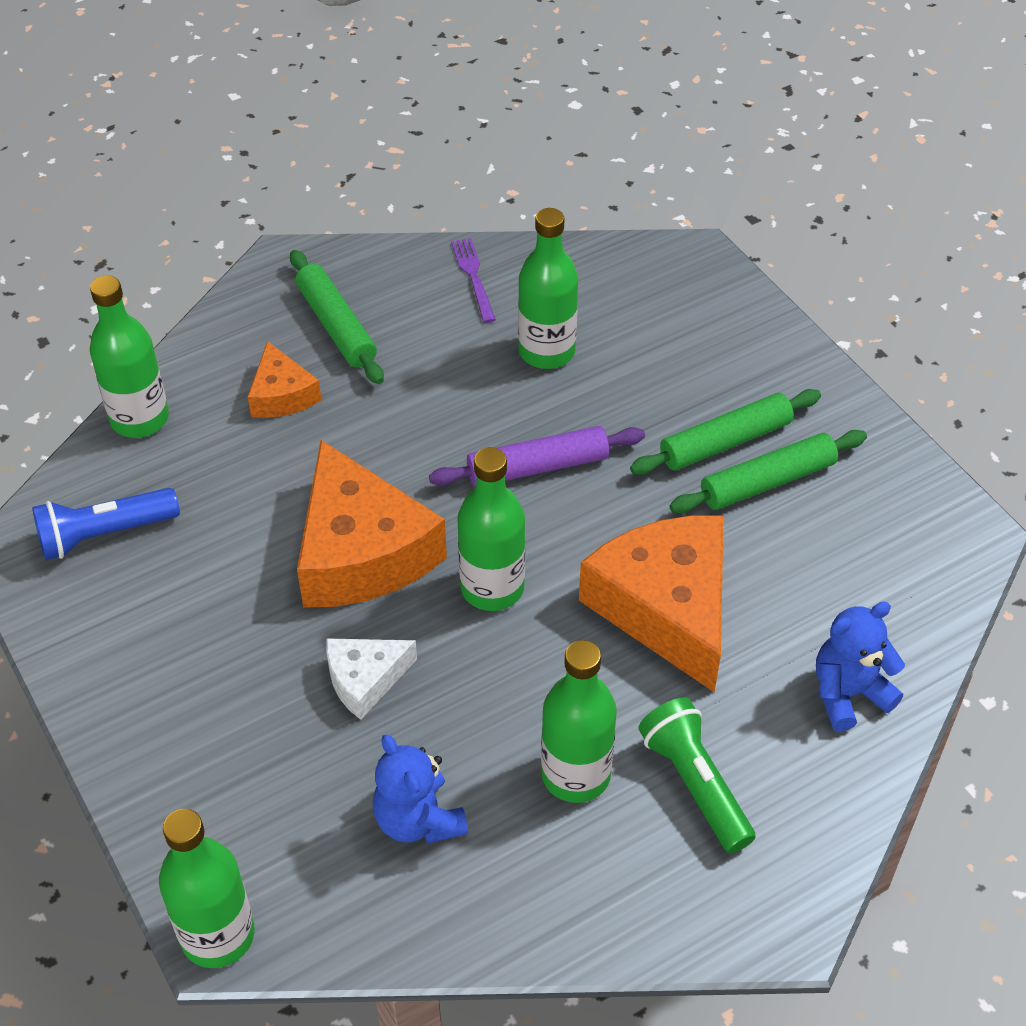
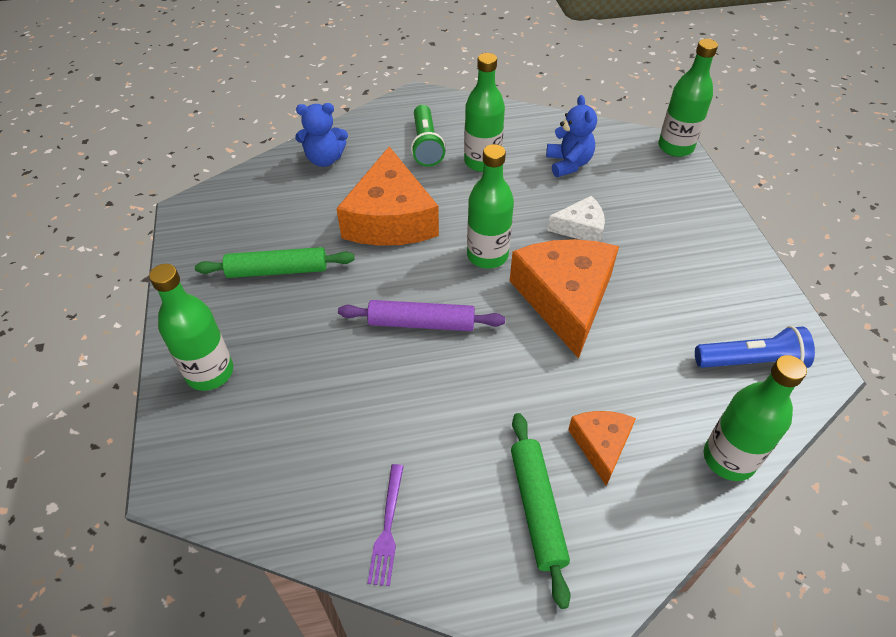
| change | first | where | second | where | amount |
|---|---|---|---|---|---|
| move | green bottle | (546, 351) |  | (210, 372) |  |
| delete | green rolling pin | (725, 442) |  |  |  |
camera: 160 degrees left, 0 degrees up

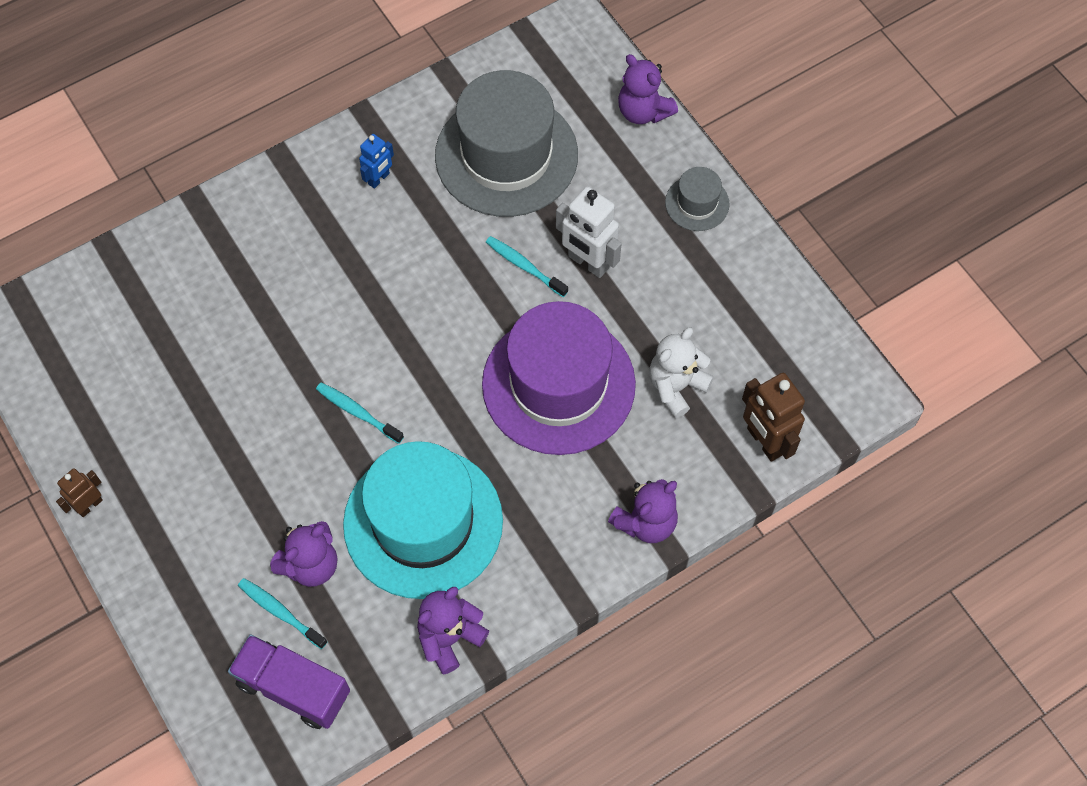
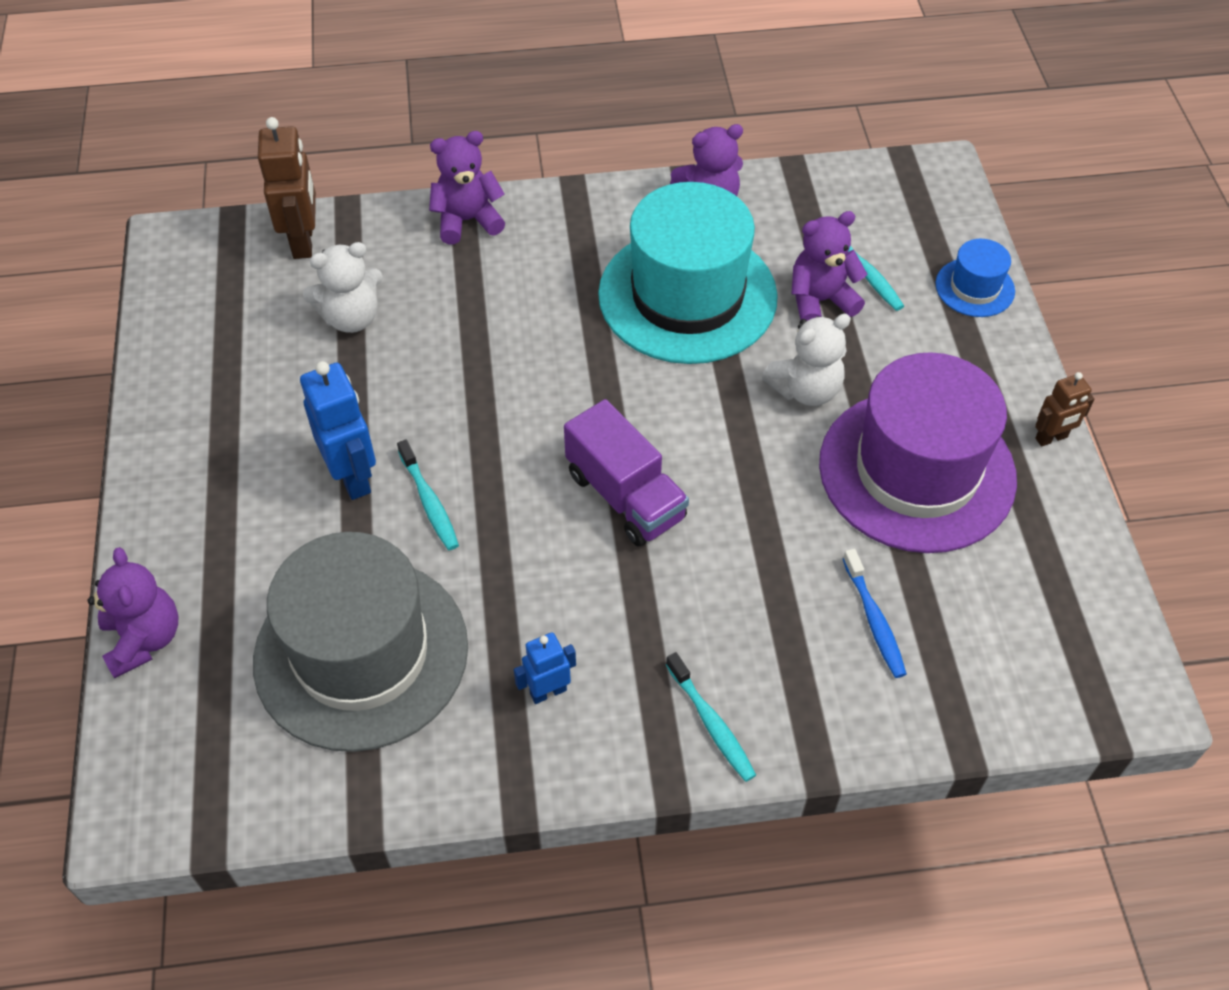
| change | first | where | second | where | amount |
|---|---|---|---|---|---|
| move | purple truck | (293, 688) |  | (625, 496) |  |
| move | turquoise toothbrush | (357, 412) |  | (711, 723) |  |
| move | purple hat | (558, 384) |  | (916, 471) |  |
| recolor | white robot | (588, 262) | blue robot | (353, 476) |  |
| delete | grey hat | (697, 203) |  |  |  |
| insert |  |  | white teddy bear | (805, 389) |  |
| insert |  |  | blue toothbrush | (874, 620) |  |
| insert |  |  | blue hat | (975, 287) |  |
camera: 155 degrees left, 10 degrees down

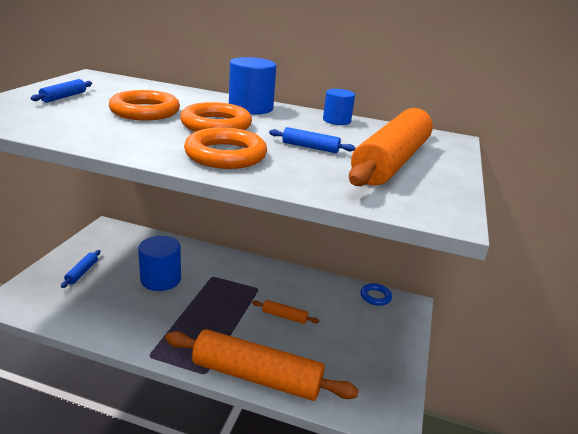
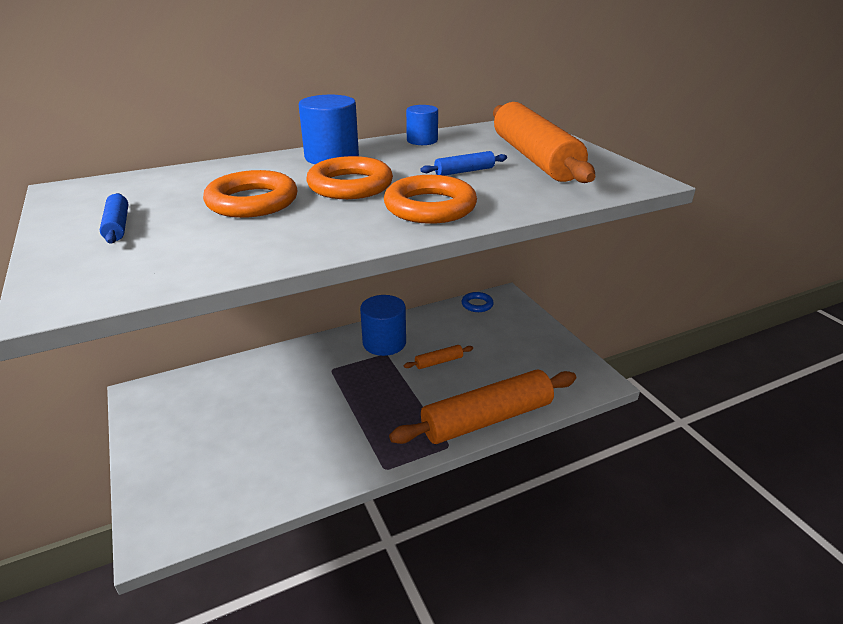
| change | first | where | second | where | amount |
|---|---|---|---|---|---|
| delete | blue rolling pin | (82, 272) |  |  |  |
| move | blue cylinder | (161, 279) |  | (384, 343) |  |
camera: 40 degrees left, 5 degrees up

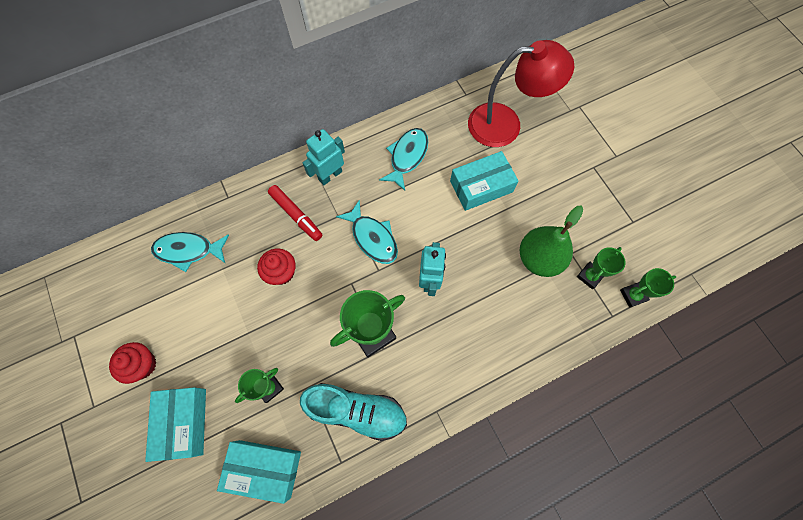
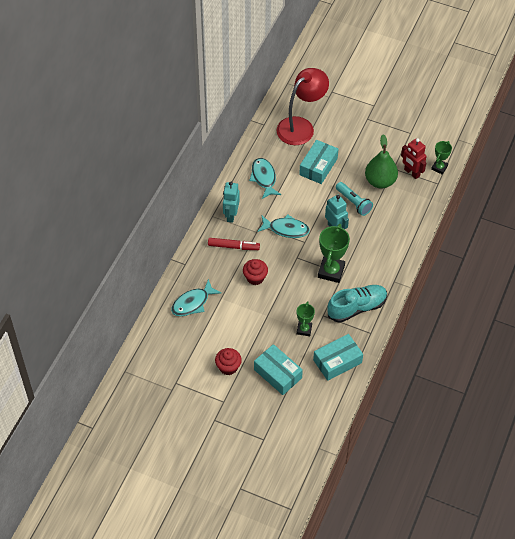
| change | first | where | second | where | amount |
|---|---|---|---|---|---|
| replace | green trophy | (589, 276) | red robot | (411, 173) |  |
| insert |  |  | turquoise flashlight | (353, 202) |  |
camera: 40 degrees left, 15 degrees down

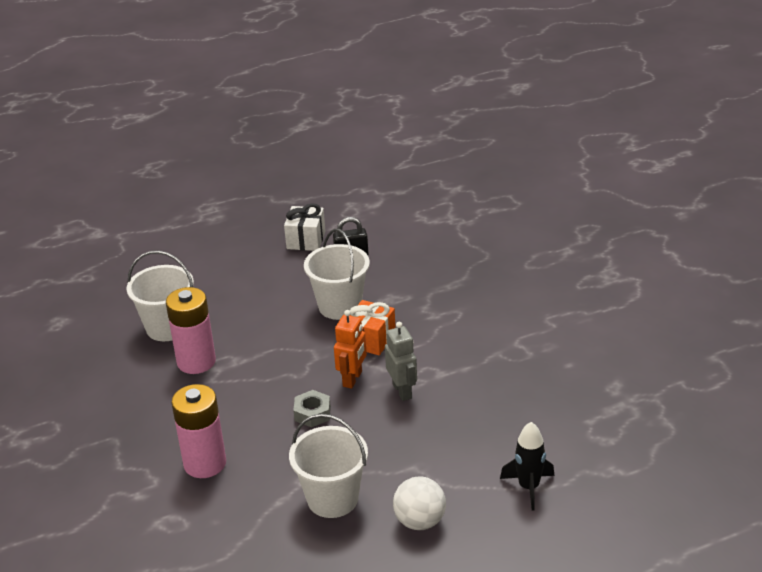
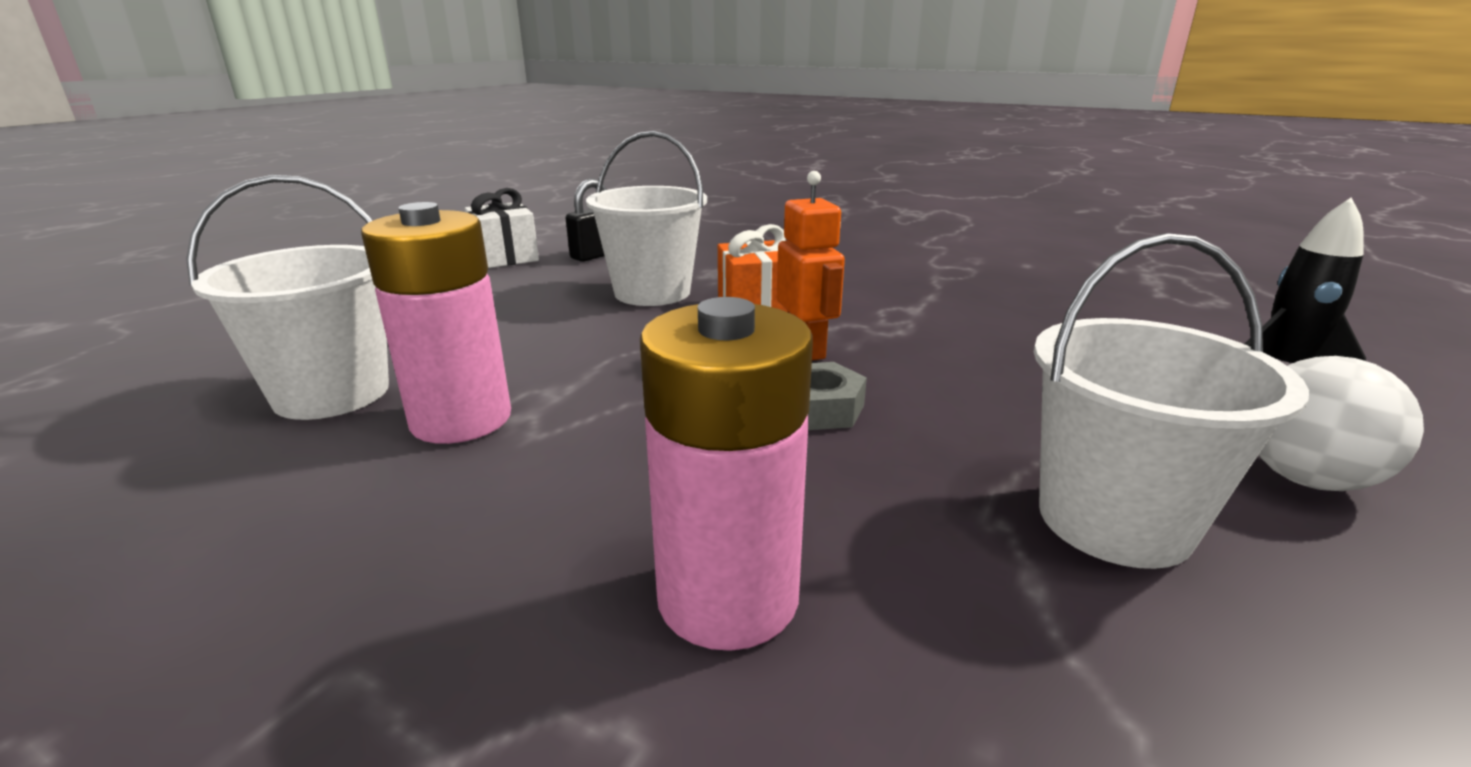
| change | first | where | second | where | amount |
|---|---|---|---|---|---|
| delete | grey robot | (402, 391) |  |  |  |
camera: 40 degrees left, 10 degrees down

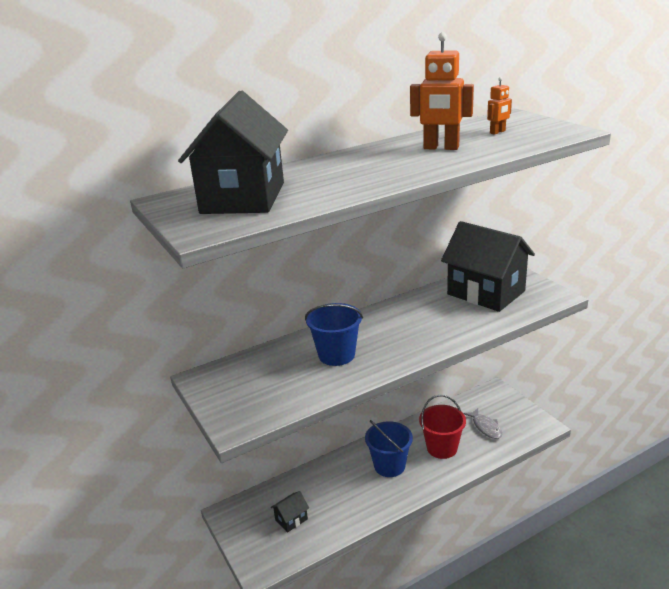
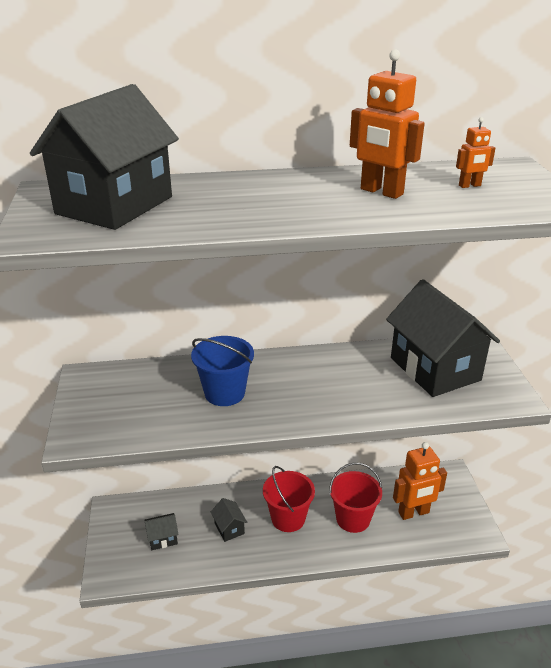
| change | first | where | second | where | amount |
|---|---|---|---|---|---|
| recolor | blue bucket | (389, 466) | red bucket | (288, 518) |  |
| replace | grey fish | (485, 427) | orange robot | (414, 513) |  |
| insert |  |  | black house | (229, 528) |  |
camera: 20 degrees right, 5 degrees up

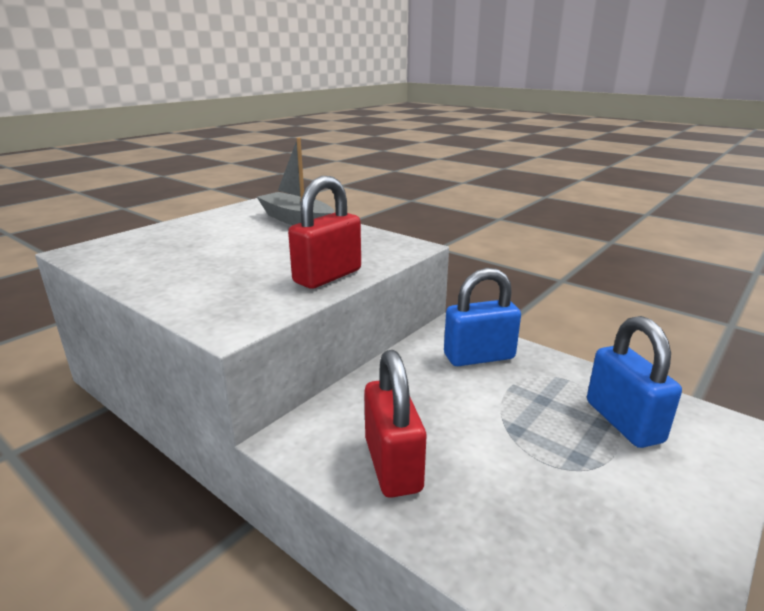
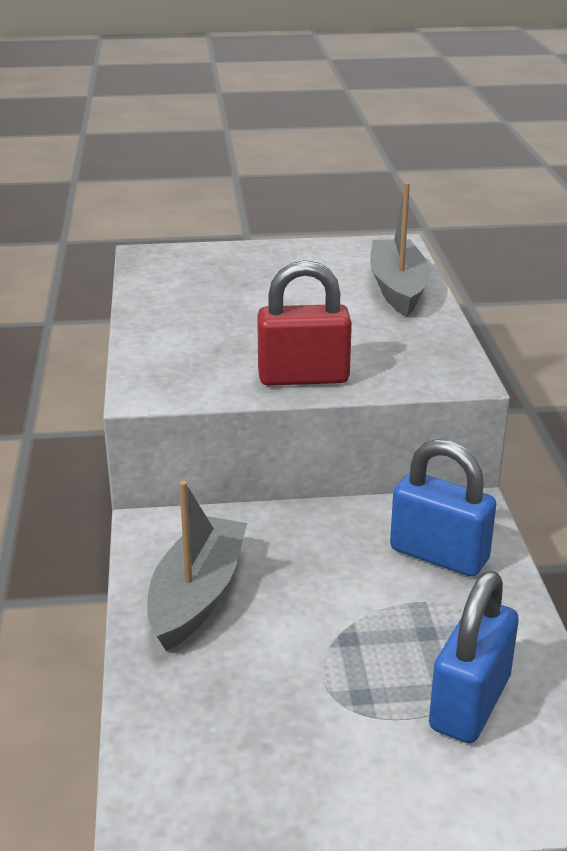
| change | first | where | second | where | amount |
|---|---|---|---|---|---|
| replace | red padlock | (392, 464) | grey boat | (197, 595) |  |
camera: 45 degrees right, 5 degrees up

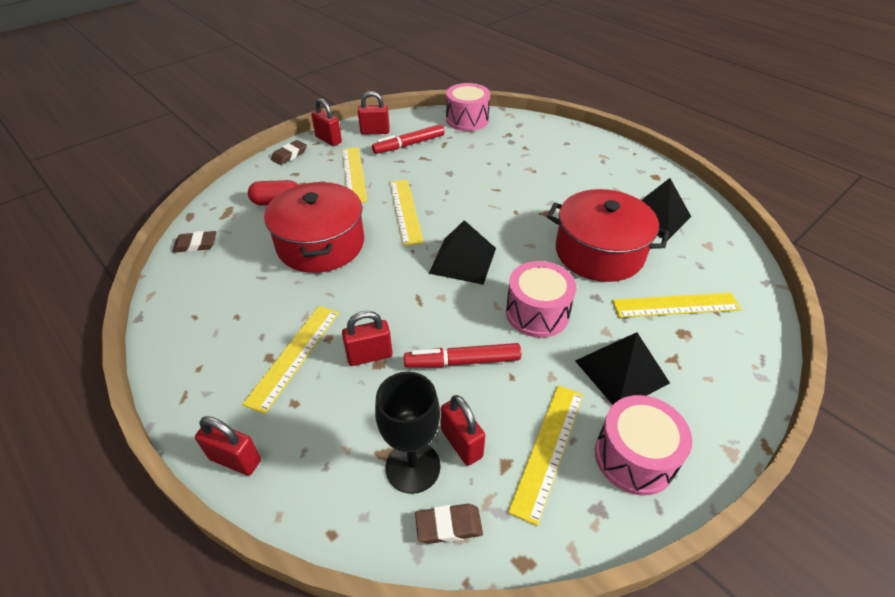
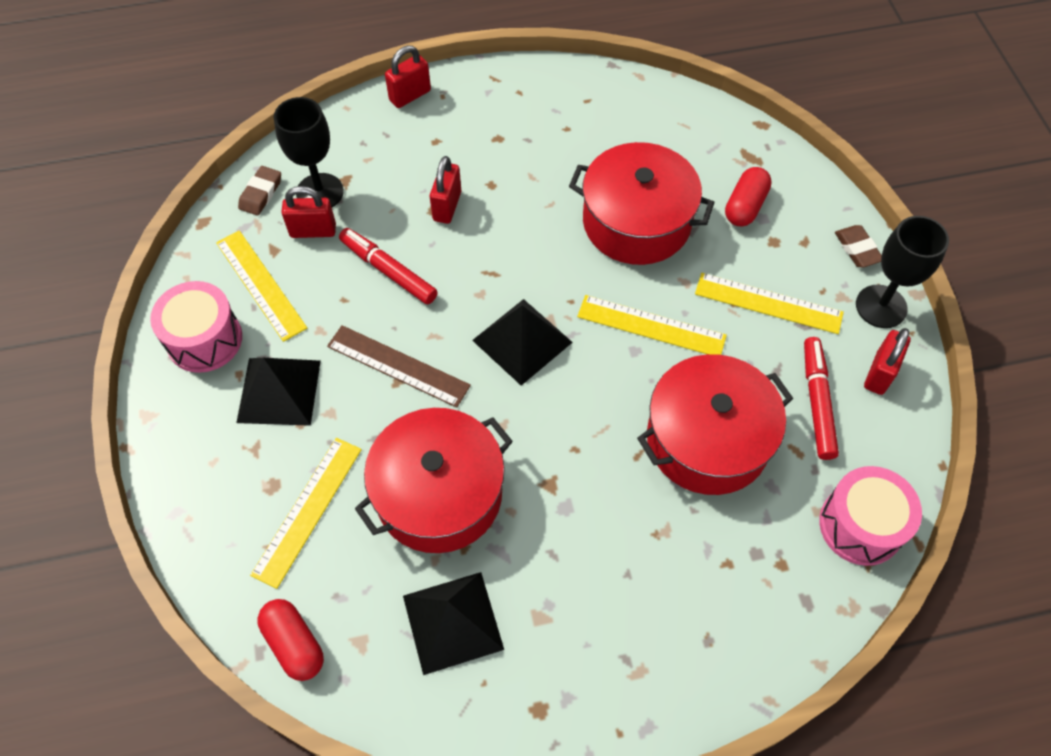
| change | first | where | second | where | amount |
|---|---|---|---|---|---|
| delete | brown eraser | (196, 244) |  |  |  |
| delete | yellow ruler | (294, 356) |  |  |  |
| replace | red padlock | (328, 140) | black goblet | (881, 306) |  |
| rotate | red marker | (462, 361) |  | (388, 271) | 75 degrees counterclockwise |
| replace | pink drum | (537, 313) | brown ruler | (398, 366) |  |
| insert |  |  | red capsule | (294, 644) |  |
| insert |  |  | red pot | (707, 439) |  |
camera: 120 degrees right, 15 degrees up

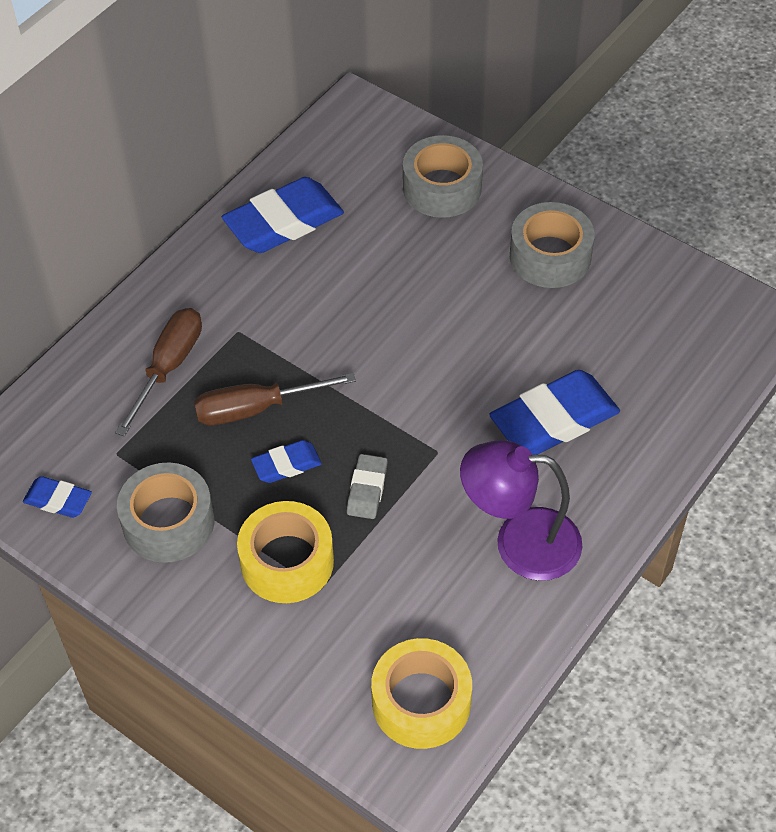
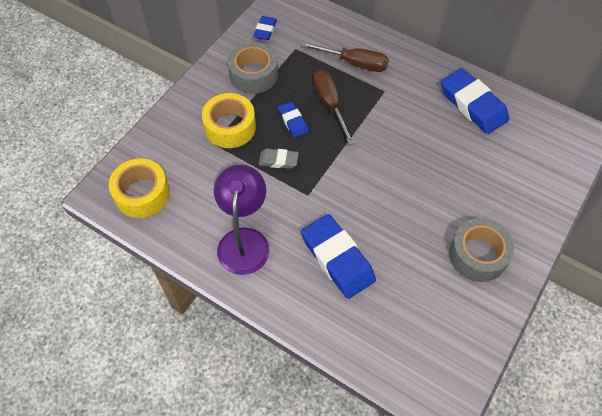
| change | first | where | second | where | amount |
|---|---|---|---|---|---|
| delete | grey tape | (442, 188) |  |  |  |
camera: 85 degrees right, 5 degrees up

